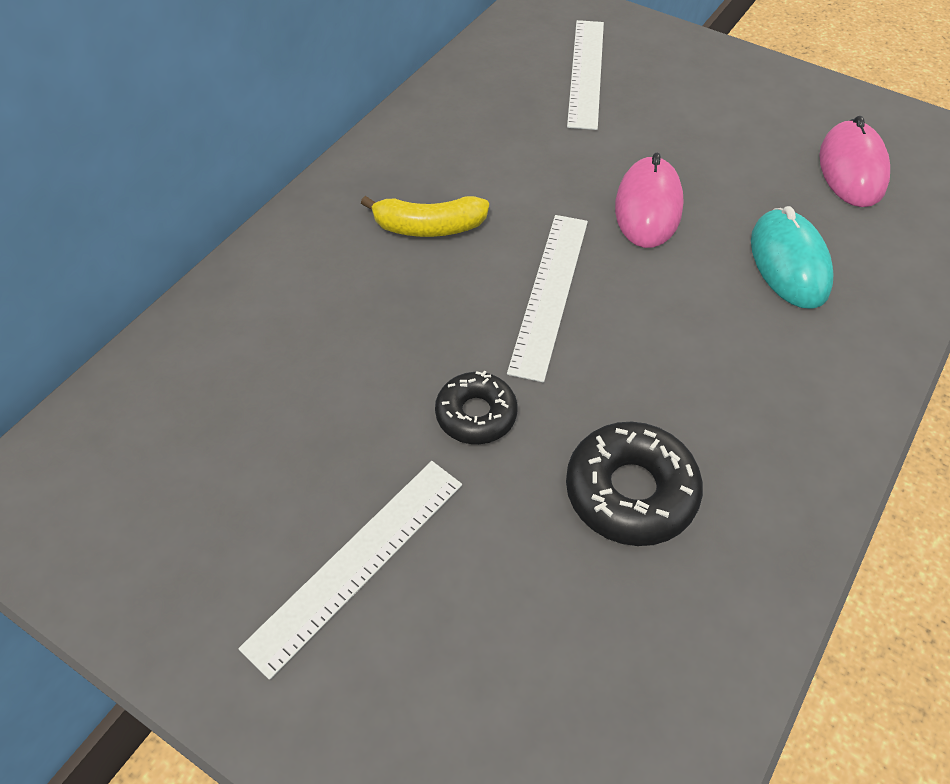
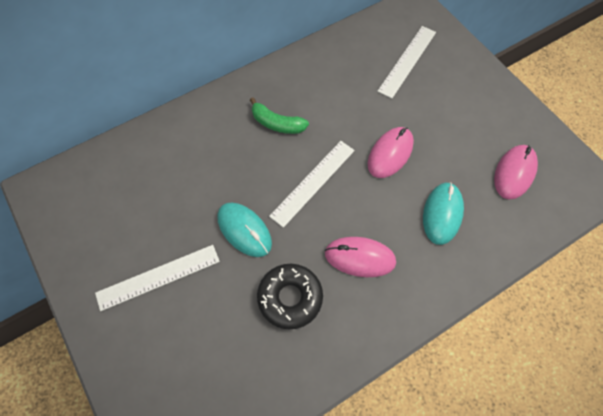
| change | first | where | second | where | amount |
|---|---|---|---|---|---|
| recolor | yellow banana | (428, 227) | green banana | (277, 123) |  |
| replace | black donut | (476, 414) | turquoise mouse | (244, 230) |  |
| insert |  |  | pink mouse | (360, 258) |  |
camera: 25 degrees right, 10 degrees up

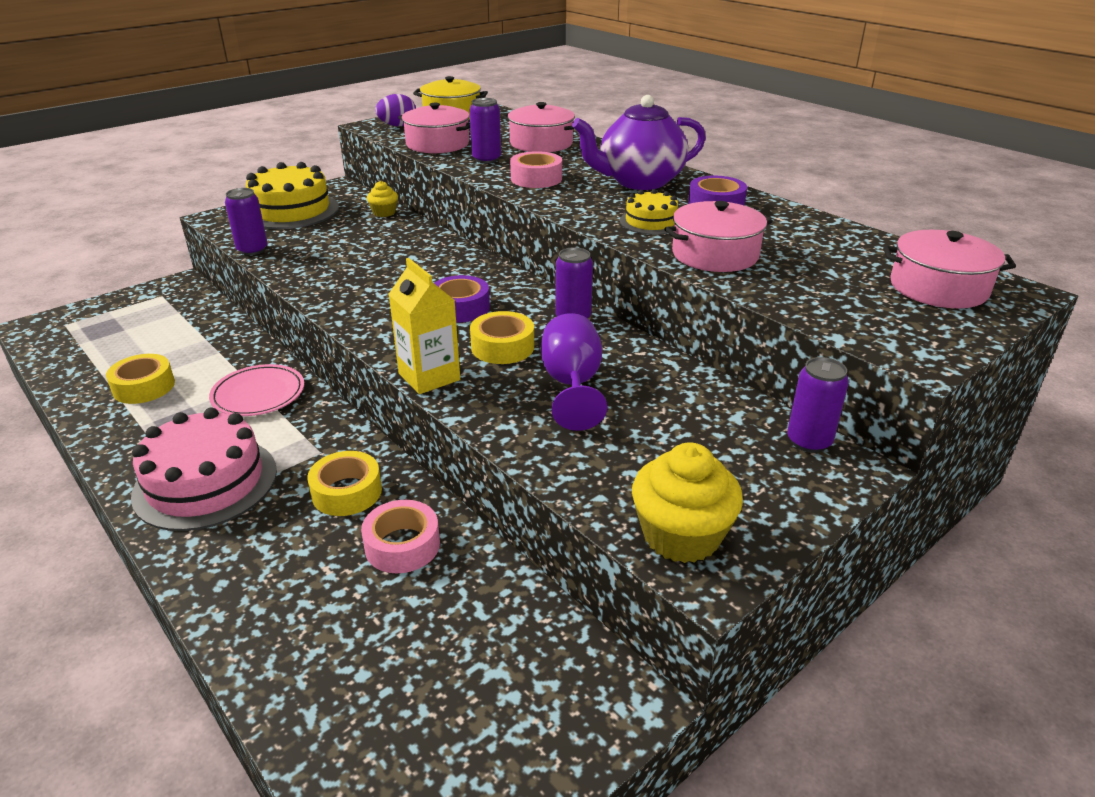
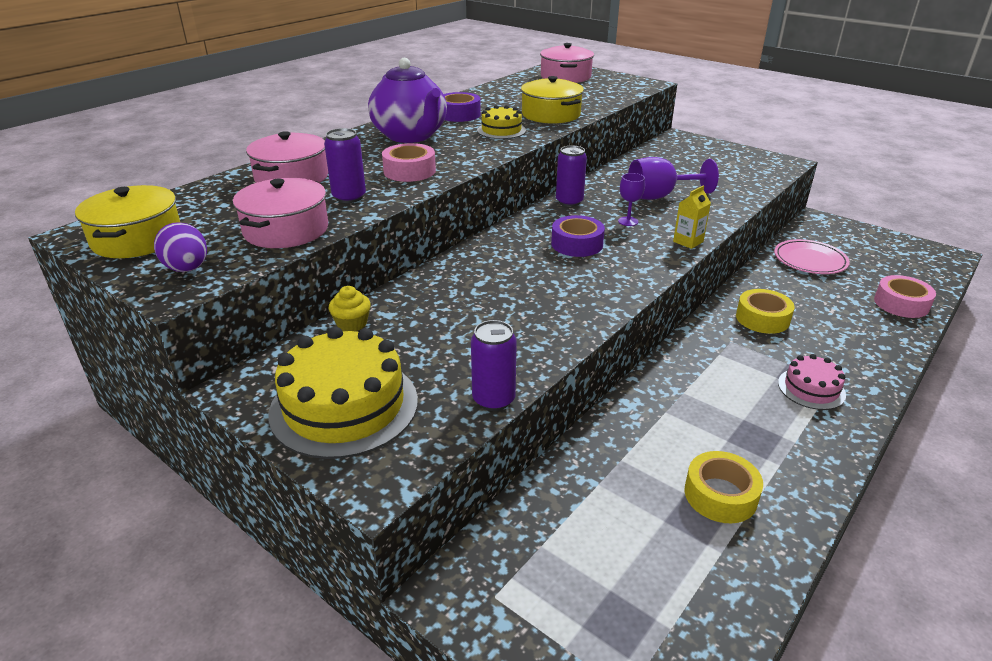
| change | first | where | second | where | amount |
|---|---|---|---|---|---|
| resize | pink cake | (205, 482) |  | (811, 388) | x0.53 |
| move | pink plate | (258, 394) |  | (810, 260) |  |
| move | pink tape | (402, 545) |  | (901, 304) |  |
| resize | yellow carton | (429, 377) |  | (688, 241) | x0.61 |
| replace | yellow tape | (502, 347) | purple goblet | (628, 221) |  |
| delete | yellow cupcake | (681, 535) |  |  |  |
| recolor | pink pot | (715, 254) | yellow pot | (551, 114) |  |
| delete | purple can | (809, 441) |  |  |  |
camera: 100 degrees left, 0 degrees up

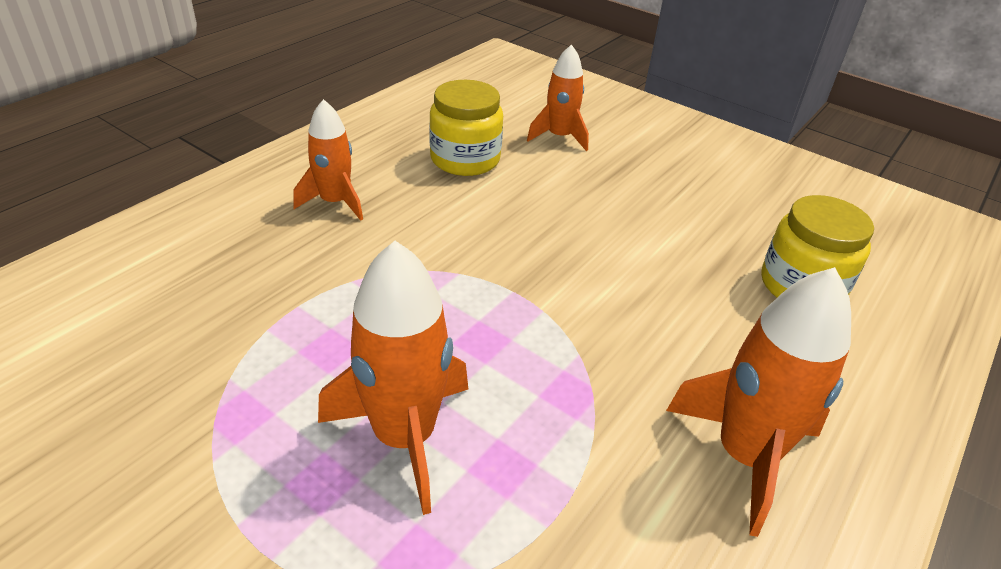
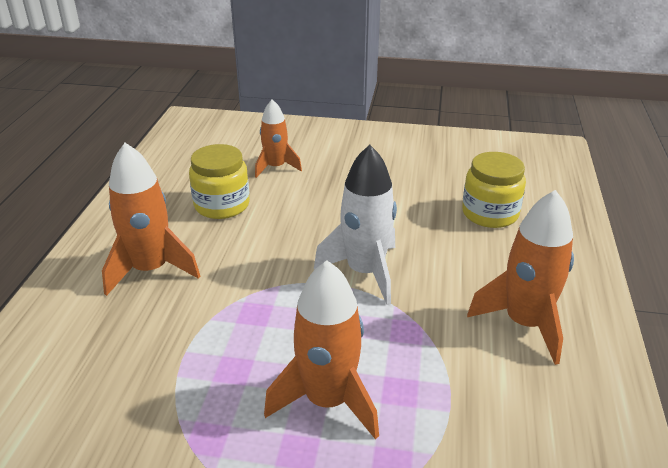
| change | first | where | second | where | amount |
|---|---|---|---|---|---|
| resize | orange rocket | (335, 202) |  | (151, 269) | x1.57 |
| insert |  |  | white rocket | (365, 272) |  |
camera: 25 degrees left, 5 degrees down

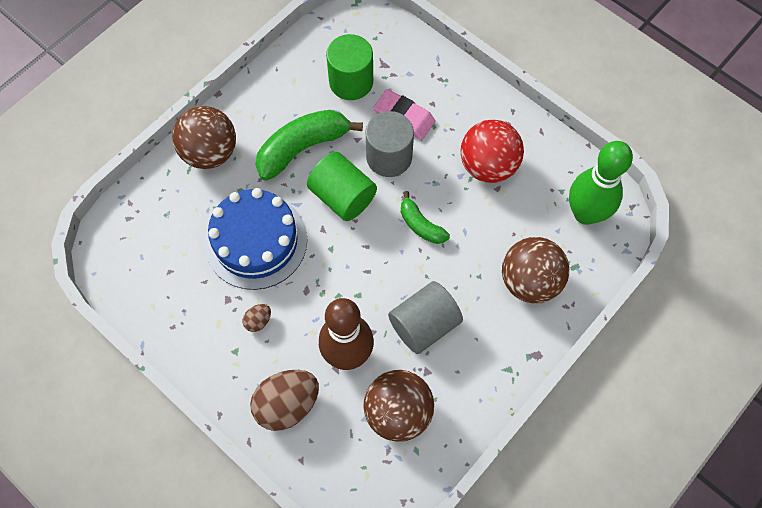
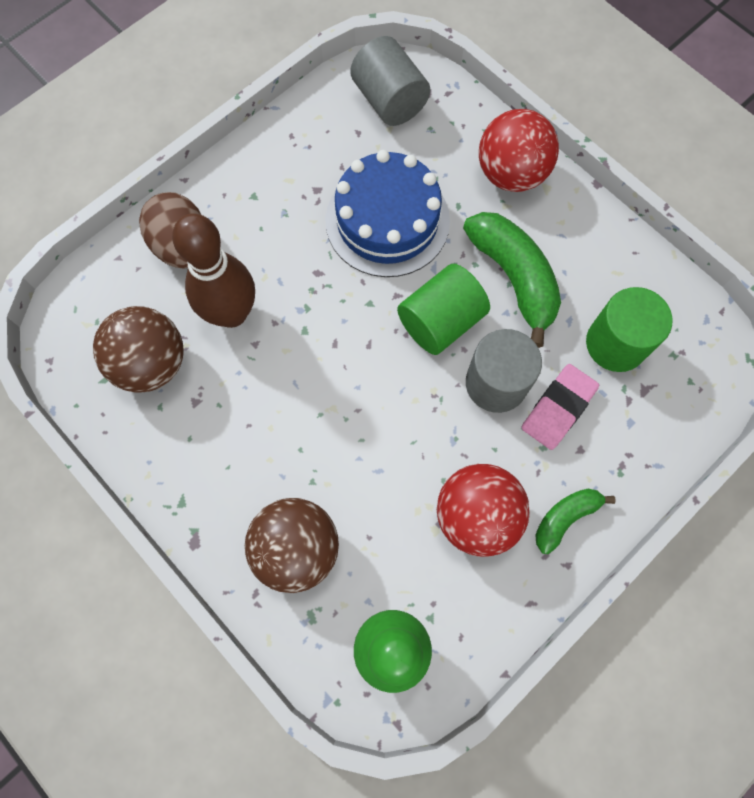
| change | first | where | second | where | amount |
|---|---|---|---|---|---|
| recolor | brown ball | (210, 152) | red ball | (511, 174) |  |
| delete | brown egg | (258, 321) |  |  |  |
| move | grey cylinder | (424, 324) |  | (389, 101) |  |
| move | green banana | (421, 225) |  | (565, 518) |  |
camera: 95 degrees right, 5 degrees up

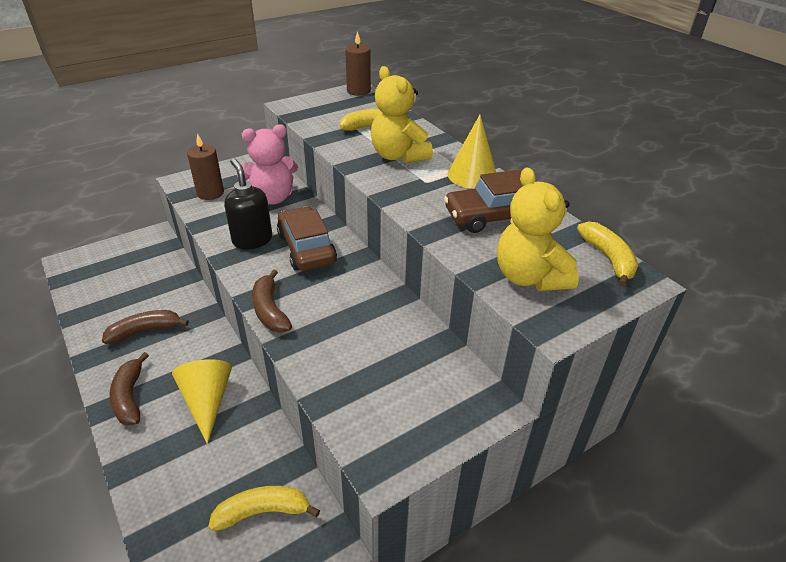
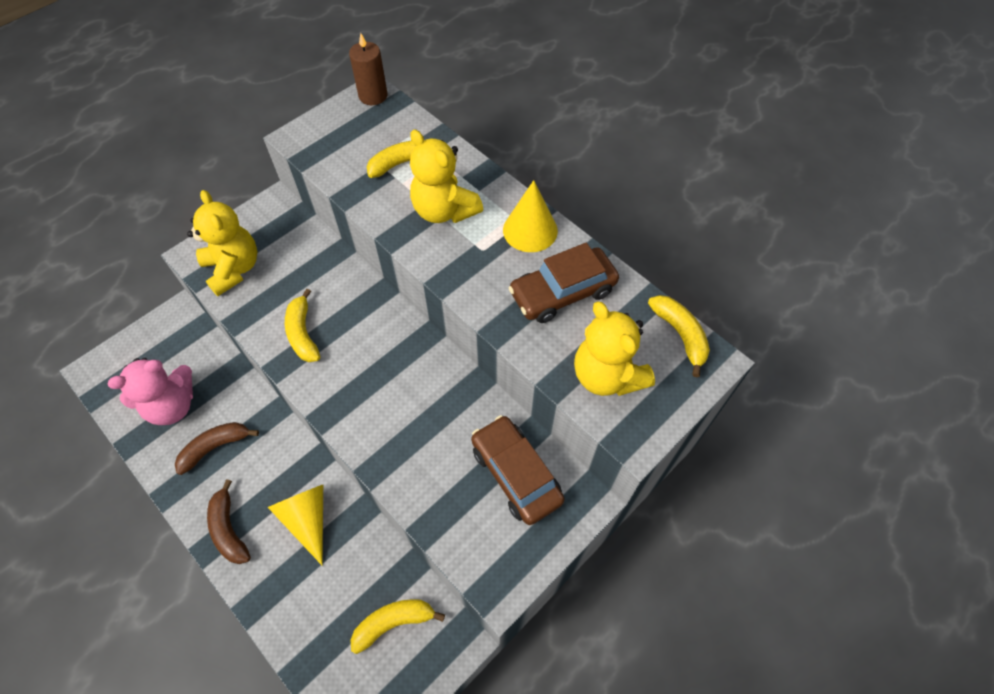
| change | first | where | second | where | amount |
|---|---|---|---|---|---|
| replace | brown candle | (210, 193) | yellow teddy bear | (234, 269) |  |
| replace | black soap dispenser | (252, 240) | yellow banana | (303, 333) |  |
| move | pink teddy bear | (272, 198) |  | (172, 405) |  |
| delete | brown banana | (270, 310) |  |  |  |
| move | brown car | (306, 248) |  | (516, 474) |  |
camera: 10 degrees left, 20 degrees up

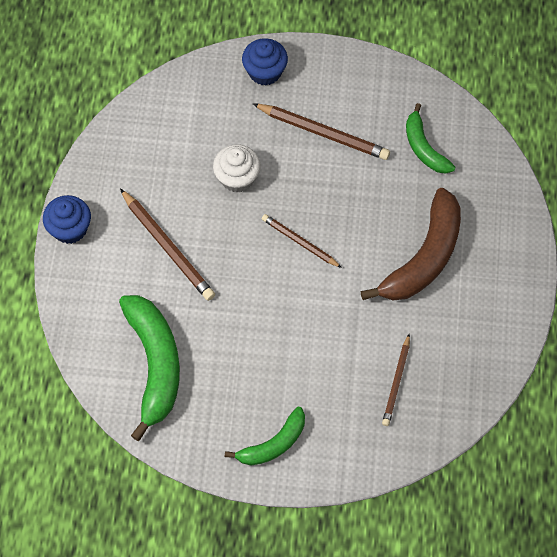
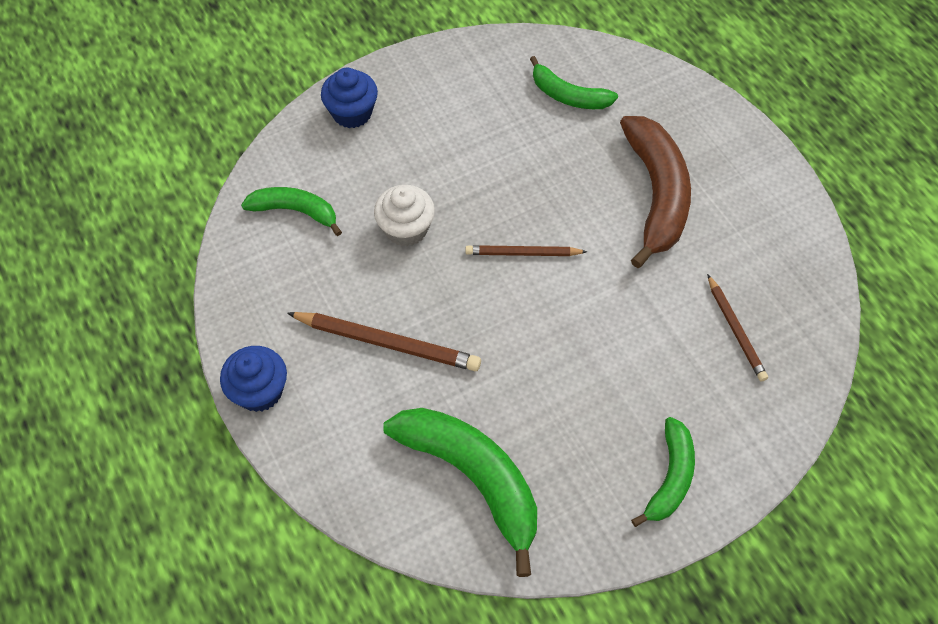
| change | first | where | second | where | amount |
|---|---|---|---|---|---|
| delete | brown pencil | (323, 133) |  |  |  |
| insert |  |  | green banana | (295, 211) |  |
camera: 35 degrees left, 5 degrees down

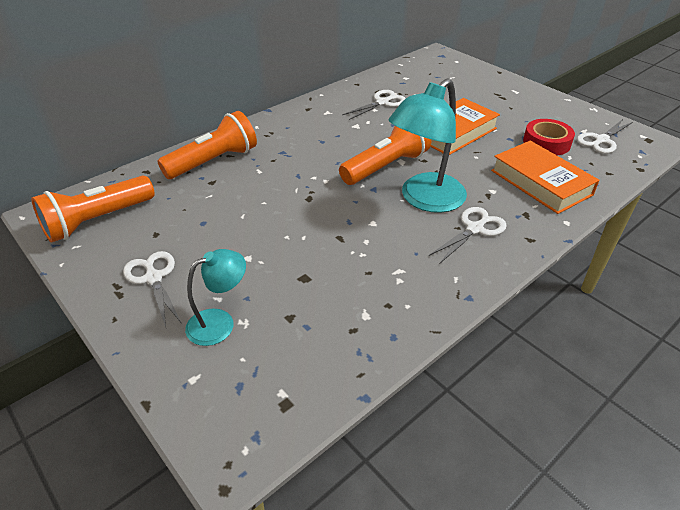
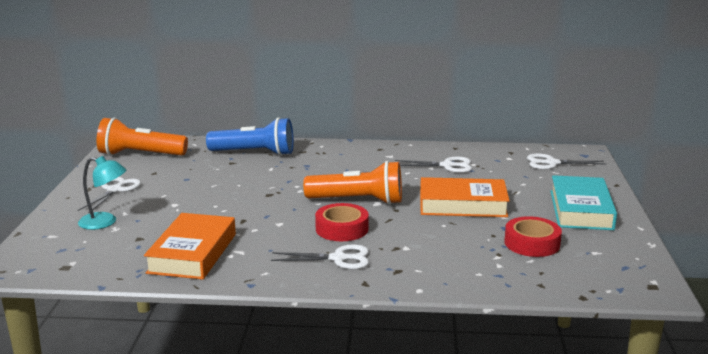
| change | first | where | second | where | amount |
|---|---|---|---|---|---|
| recolor | orange flashlight | (214, 161) | blue flashlight | (255, 153) |  |
| replace | turquoise lamp | (425, 200) | red tape | (342, 229) |  |
| move | orange book | (540, 182) |  | (192, 253) |  |
| move | white scissors | (601, 140) |  | (552, 163) |  |
| insert |  |  | turquoise book | (581, 210) |  |
camera: 45 degrees right, 20 degrees down

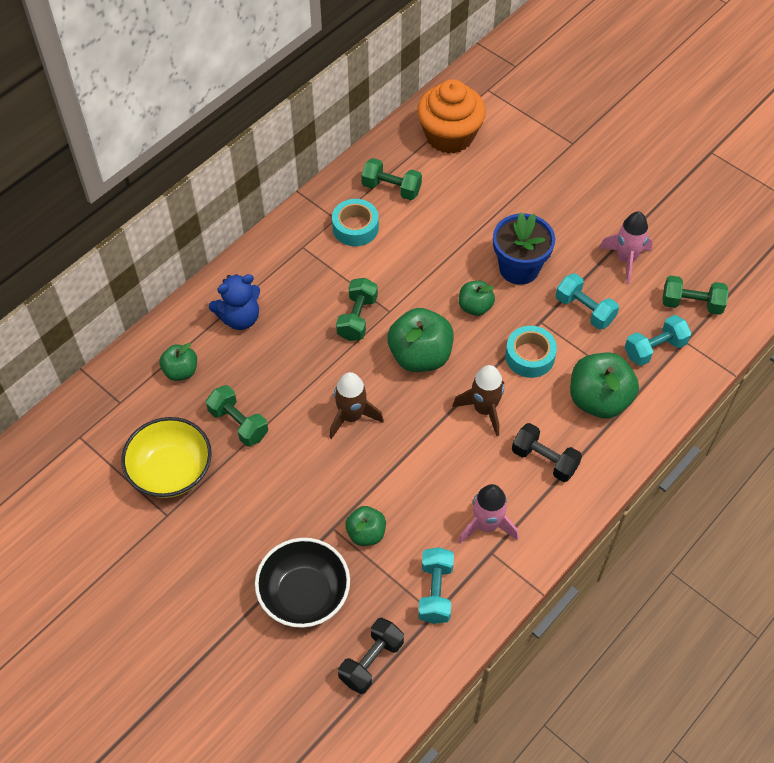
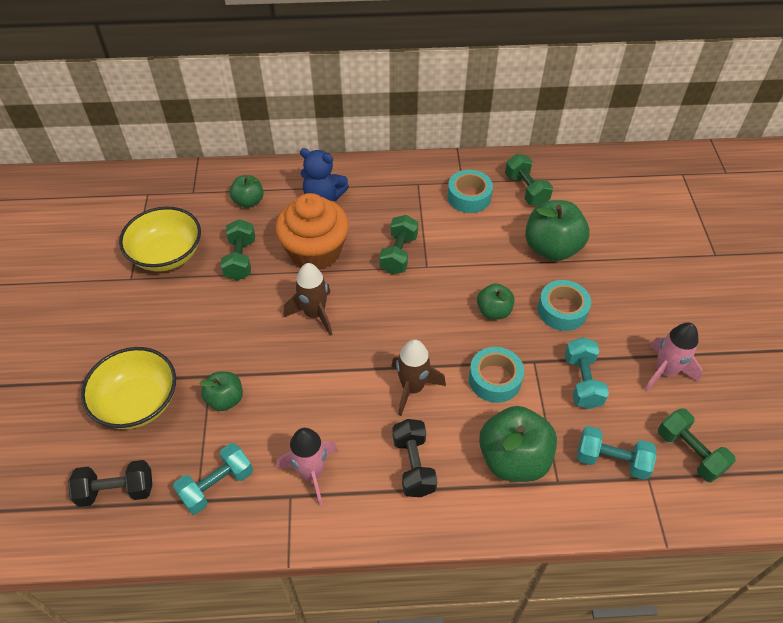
| change | first | where | second | where | amount |
|---|---|---|---|---|---|
| recolor | black bowl | (304, 594) | yellow bowl | (138, 402) |  |
| rotate | green dumbbell | (357, 318) |  | (398, 254) | 45 degrees counterclockwise |
| move | green apple | (420, 356) |  | (551, 248) |  |
| move | orange cupcake | (449, 136) |  | (315, 251) |  |
| replace | blue flower pot | (519, 268) | turquoise tape | (562, 310) |  |
camera: 45 degrees right, 5 degrees down

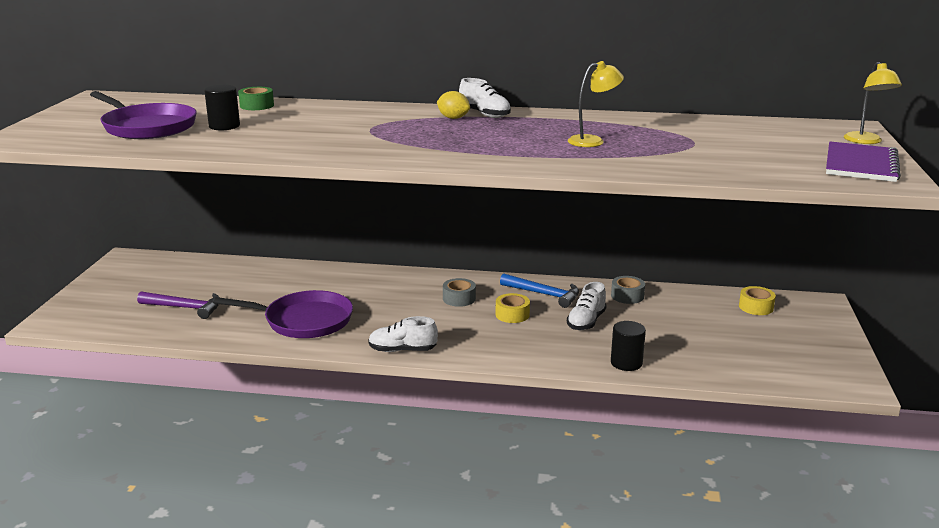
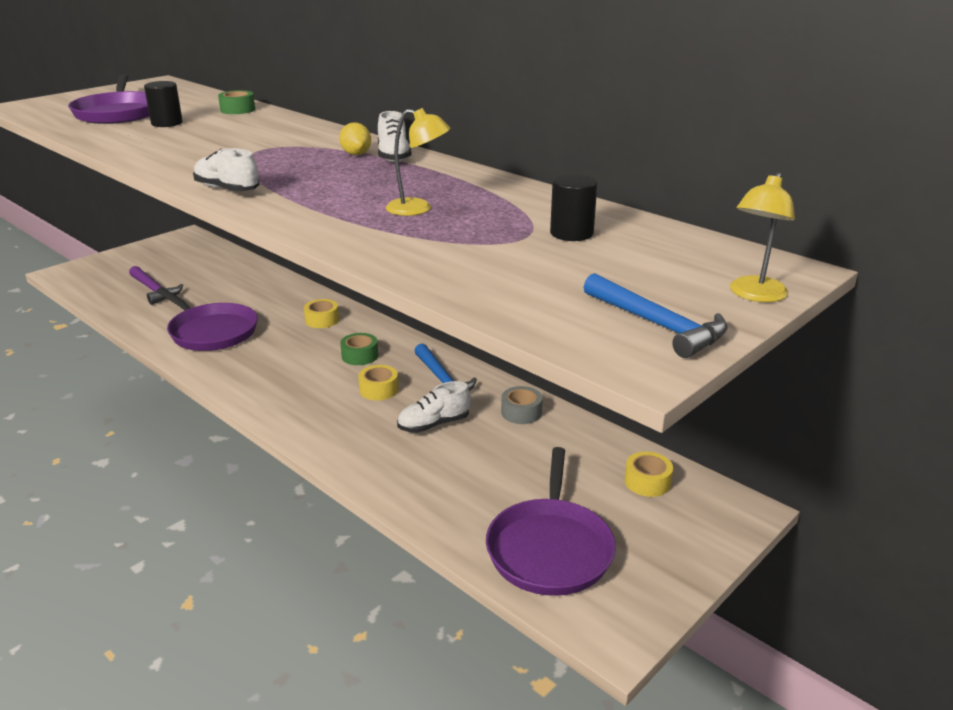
| change | first | where | second | where | amount |
|---|---|---|---|---|---|
| move | white shoe | (402, 350) |  | (227, 189) |  |
| recolor | grey tape | (459, 299) | green tape | (360, 356) |  |
| move | black cylinder | (626, 363) |  | (571, 233) |  |
| replace | purple notebook | (860, 164) | blue hammer | (657, 325) |  |
| insert |  |  | yellow tape | (322, 320) |  |
| insert |  |  | purple pan | (550, 548) |  |
camera: 35 degrees right, 5 degrees up

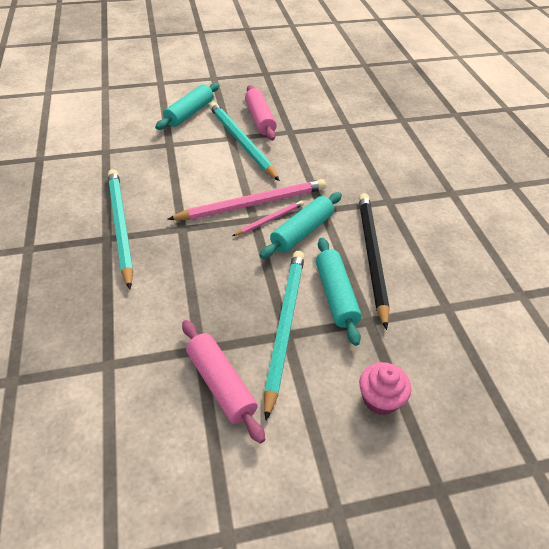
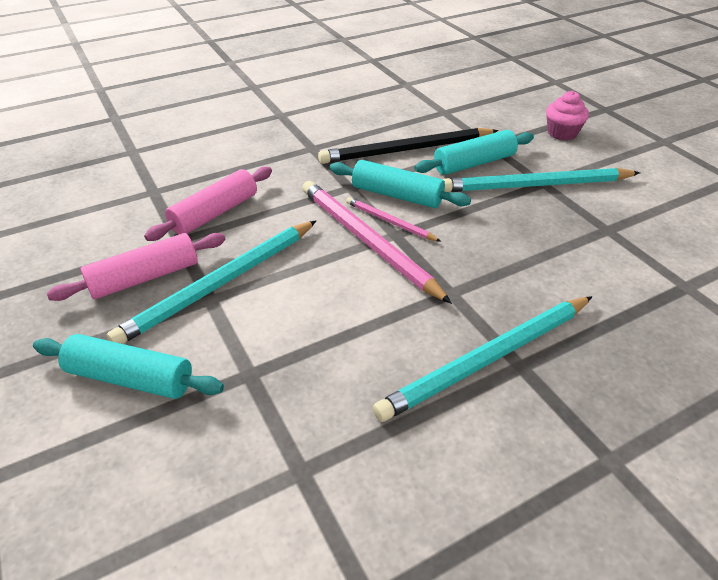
| change | first | where | second | where | amount |
|---|---|---|---|---|---|
| move | pink rolling pin | (221, 384) |  | (215, 213) |  |
camera: 105 degrees left, 5 degrees down

